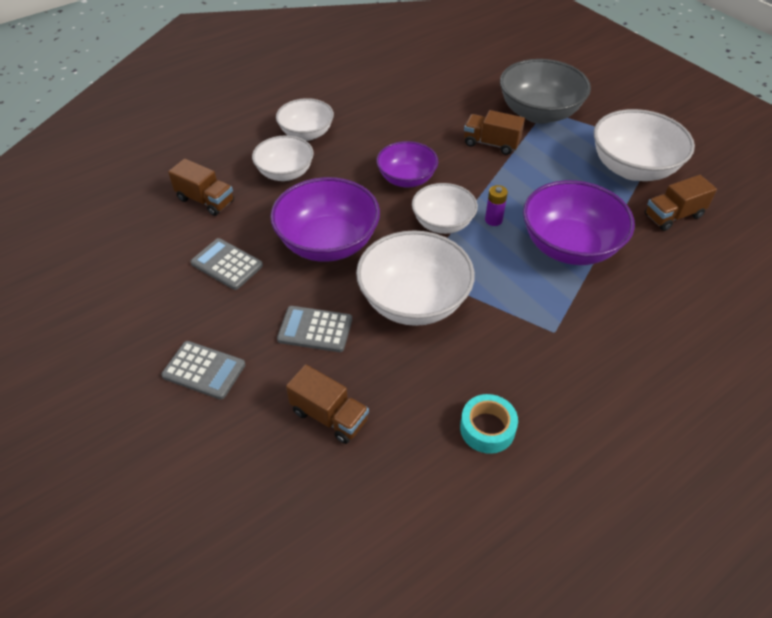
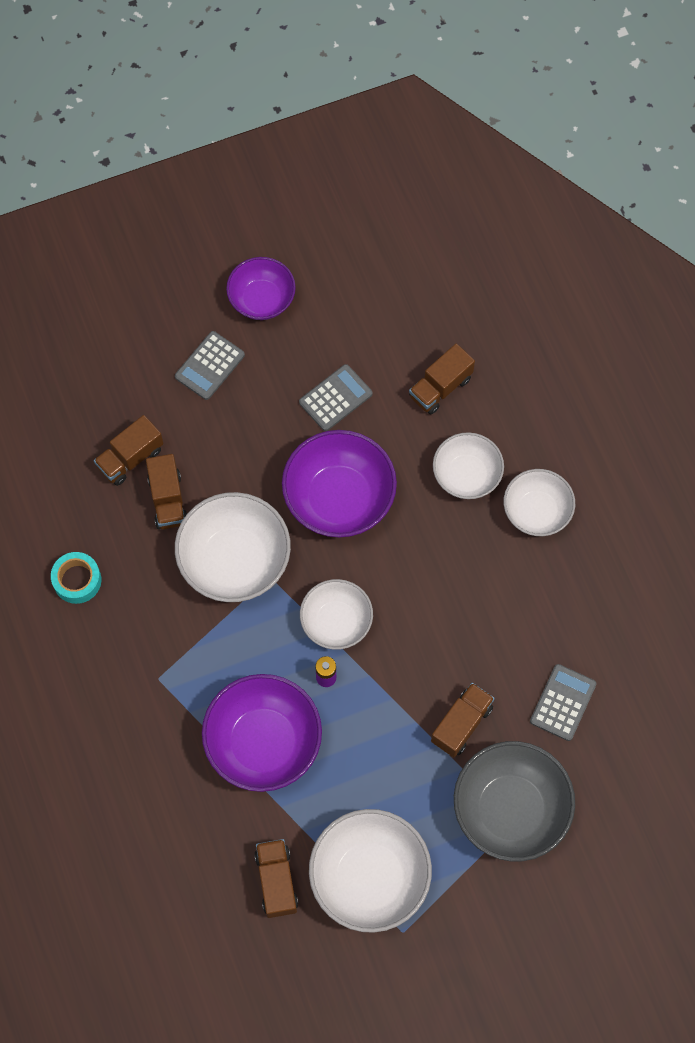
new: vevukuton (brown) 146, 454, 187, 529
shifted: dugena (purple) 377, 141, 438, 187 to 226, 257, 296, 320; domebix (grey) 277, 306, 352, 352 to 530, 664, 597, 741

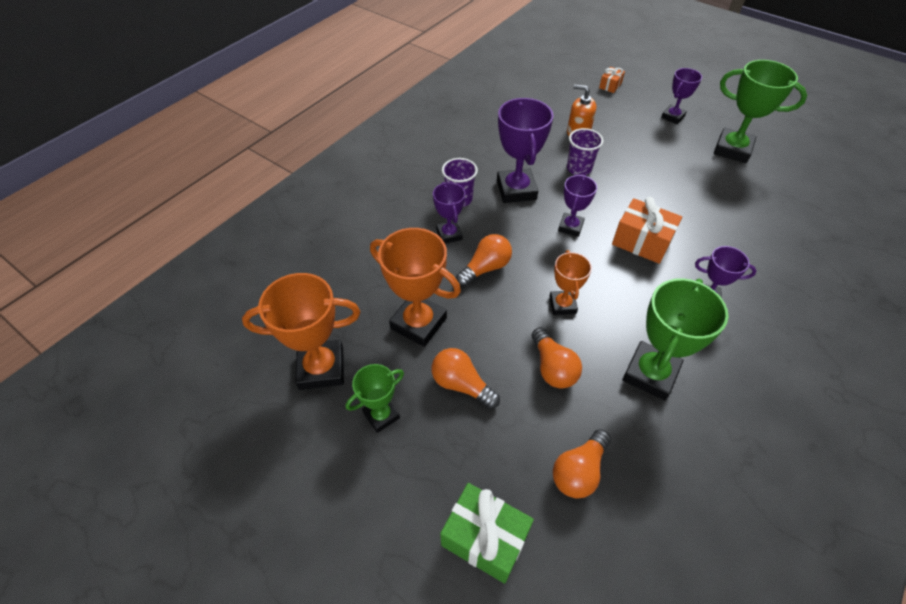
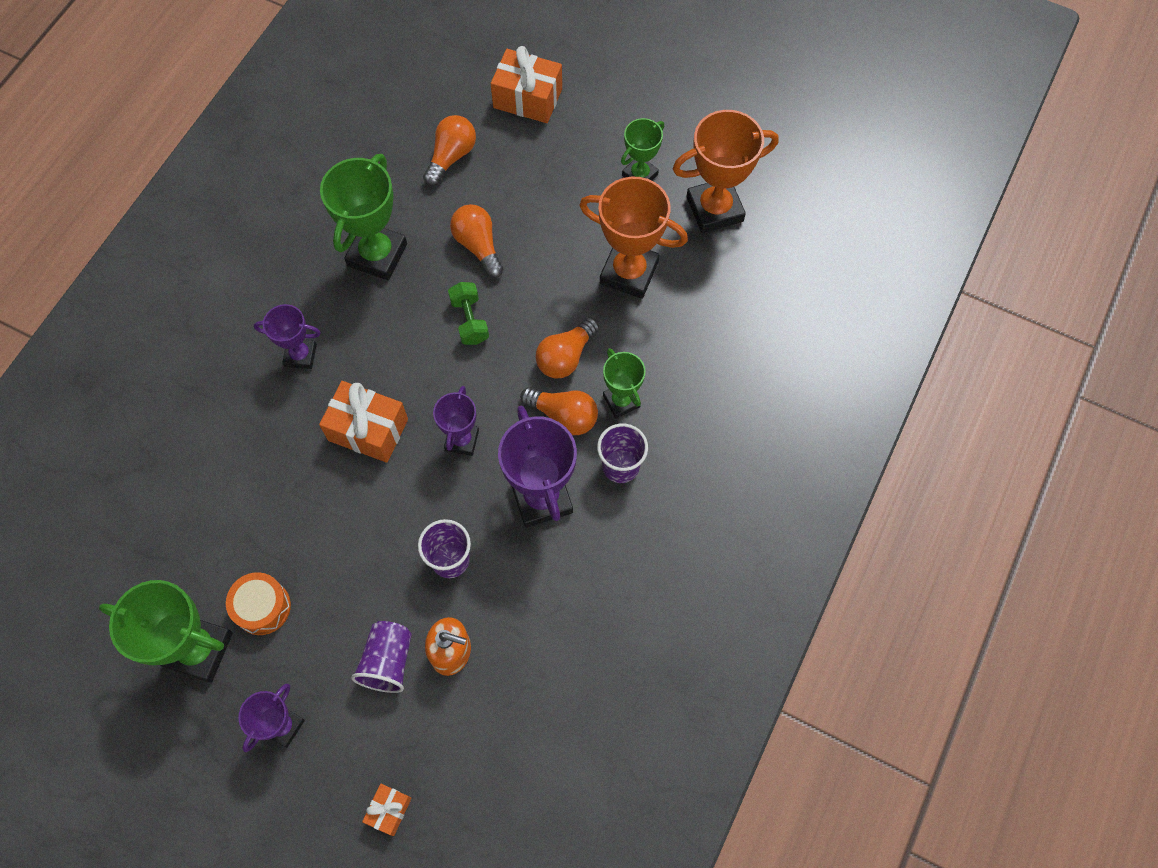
new: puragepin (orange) 226, 572, 291, 635; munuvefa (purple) 351, 621, 412, 693
shifted: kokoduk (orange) 431, 348, 500, 409 to 520, 387, 598, 435
swapped: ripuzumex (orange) 549, 250, 592, 315 to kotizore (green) 448, 282, 489, 345
repainted: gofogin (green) 440, 483, 534, 584 to gofogin (orange) 491, 46, 562, 123; ripuzumex (purple) 433, 182, 465, 244 to ripuzumex (green) 603, 348, 645, 418

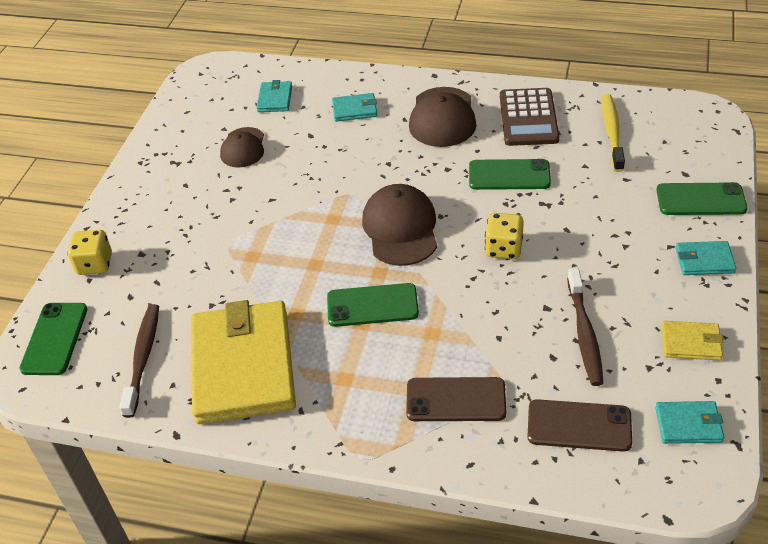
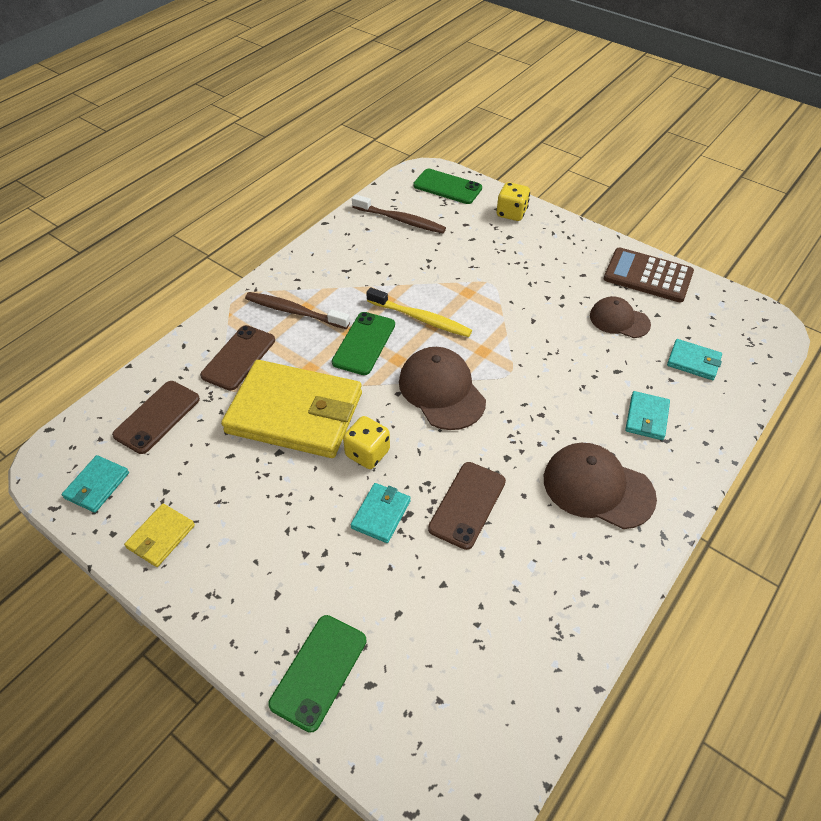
shifted: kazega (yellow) 191, 300, 296, 424 to 221, 360, 362, 458; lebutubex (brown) 567, 268, 604, 386 to 245, 292, 350, 329; kazega (turquoise) 676, 241, 736, 275 to 351, 483, 411, 543; lebutubex (yellow) 602, 94, 625, 172 to 366, 287, 472, 337; domebix (brown) 500, 88, 559, 146 to 604, 247, 694, 302
repainted: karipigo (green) 469, 159, 551, 190 to karipigo (brown) 428, 462, 506, 550
rotated: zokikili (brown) 362, 184, 437, 266 = 399, 347, 486, 430 135 degrees counterclockwise

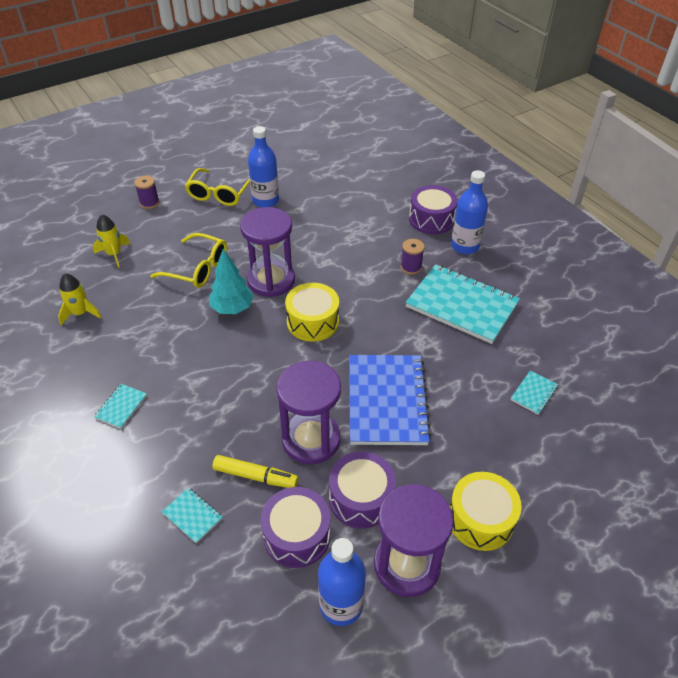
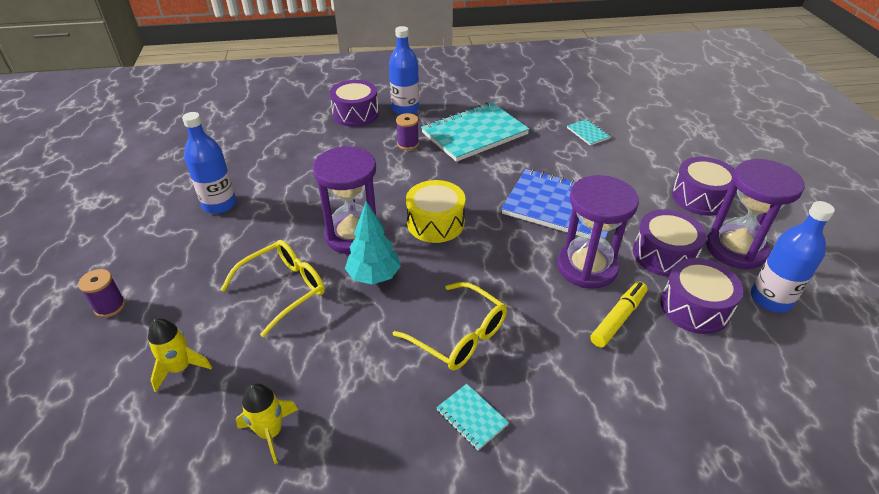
gone: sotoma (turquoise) 162, 488, 223, 544
shifted: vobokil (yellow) 185, 168, 250, 206 to 393, 282, 507, 370
repainted: puragepin (yellow) 450, 472, 522, 551 to puragepin (purple) 672, 157, 735, 216

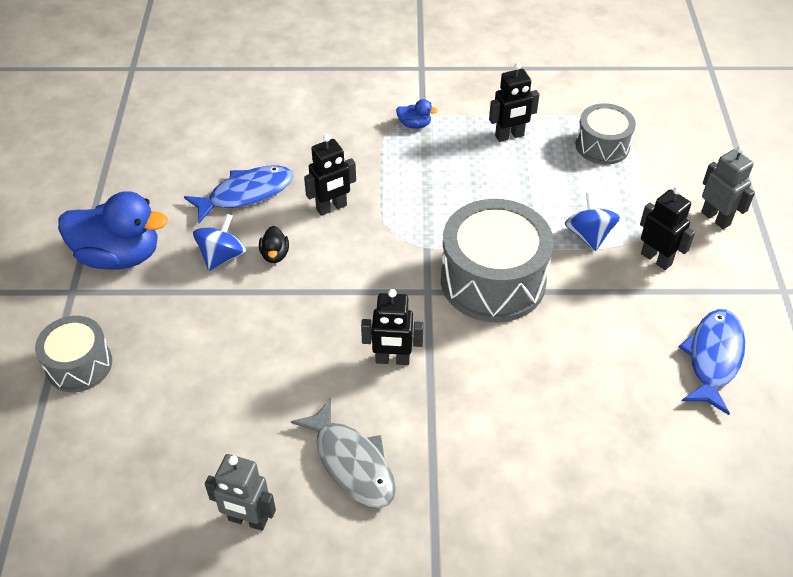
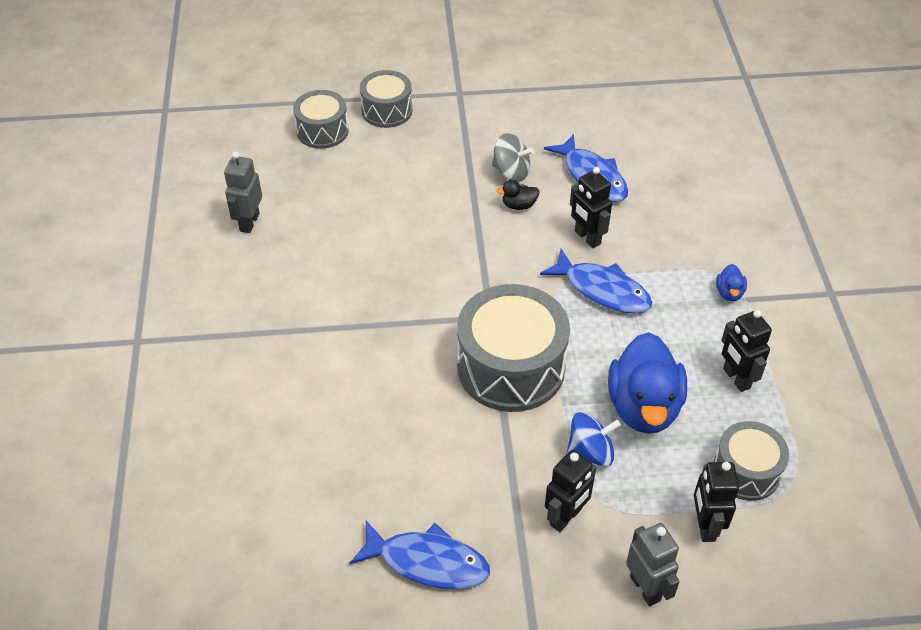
gone: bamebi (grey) 291, 398, 396, 508
new: puragepin (grey) 293, 90, 349, 149; bamebi (blue) 540, 249, 652, 314
shifted: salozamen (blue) 58, 191, 168, 270 to 608, 332, 687, 434; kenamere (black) 361, 289, 424, 365 to 694, 462, 739, 542
repainted: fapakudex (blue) 193, 214, 246, 271 to fapakudex (grey) 492, 133, 534, 182
rotated: kenamere (grey) 701, 146, 755, 229 = 626, 523, 680, 606 75 degrees counterclockwise

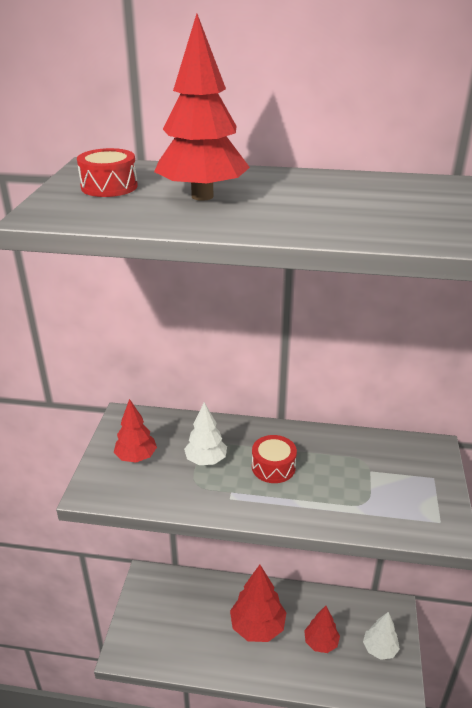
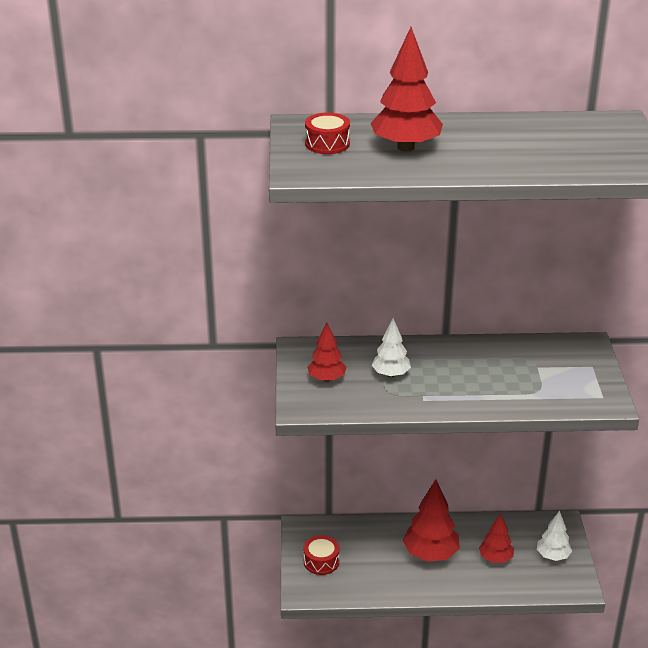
shifted: puragepin (red) 252, 435, 297, 483 to 303, 535, 339, 575

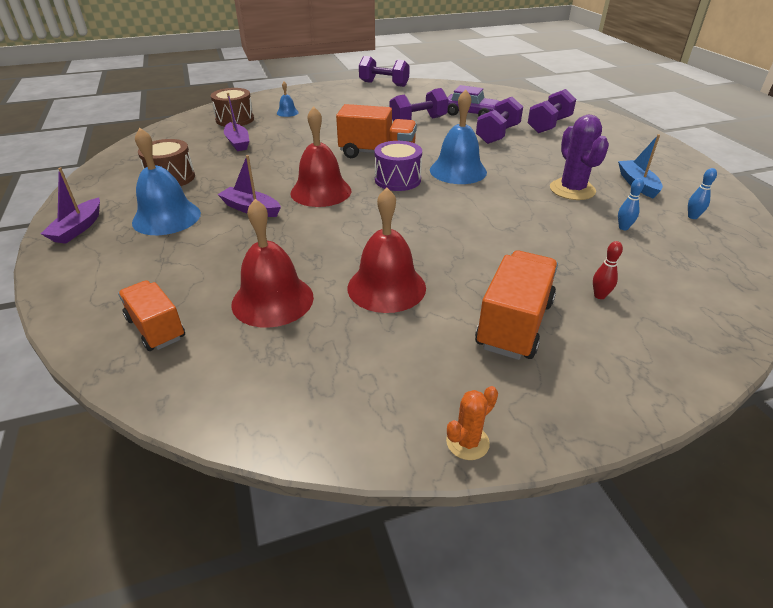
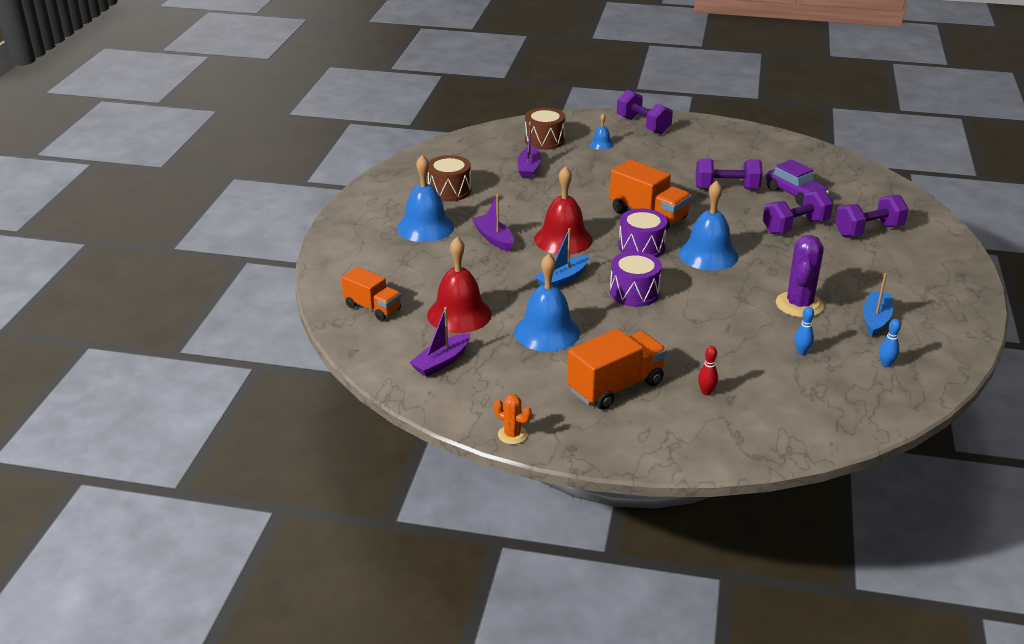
new: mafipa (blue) 534, 228, 589, 287; puragepin (purple) 610, 251, 662, 307
shifted: mafipa (purple) 41, 167, 100, 244 to 409, 307, 470, 377; kotizore (purple) 359, 56, 410, 87 to 617, 90, 673, 134
repainted: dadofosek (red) 348, 187, 426, 313 to dadofosek (blue) 514, 253, 580, 352
rotated: vevukuton (orange) 118, 280, 185, 351 = 341, 267, 401, 321 135 degrees clockwise; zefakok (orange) 446, 386, 498, 460 = 494, 394, 532, 444 45 degrees clockwise

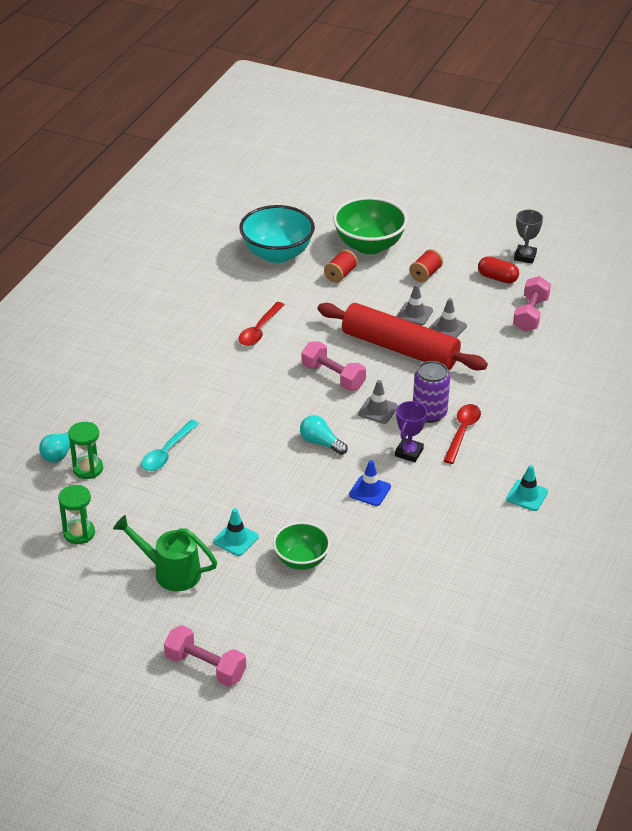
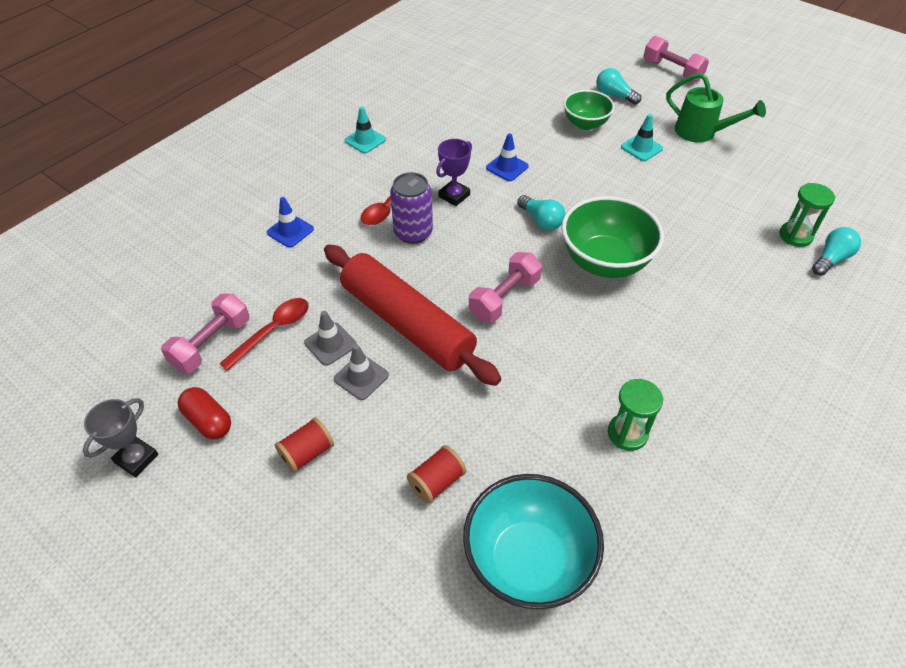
gone: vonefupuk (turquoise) 141, 420, 199, 471; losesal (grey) 358, 380, 398, 424
new: losesal (blue) 267, 197, 314, 248; kokoduk (turquoise) 596, 68, 641, 105
shifted: vonefupuk (red) 238, 302, 284, 346 to 219, 298, 309, 371; dugena (green) 333, 197, 408, 255 to 562, 196, 664, 278; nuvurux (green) 58, 485, 95, 544 to 608, 379, 664, 451
rotated: kotizore (pink) 302, 341, 366, 391 = 469, 252, 542, 323 75 degrees clockwise

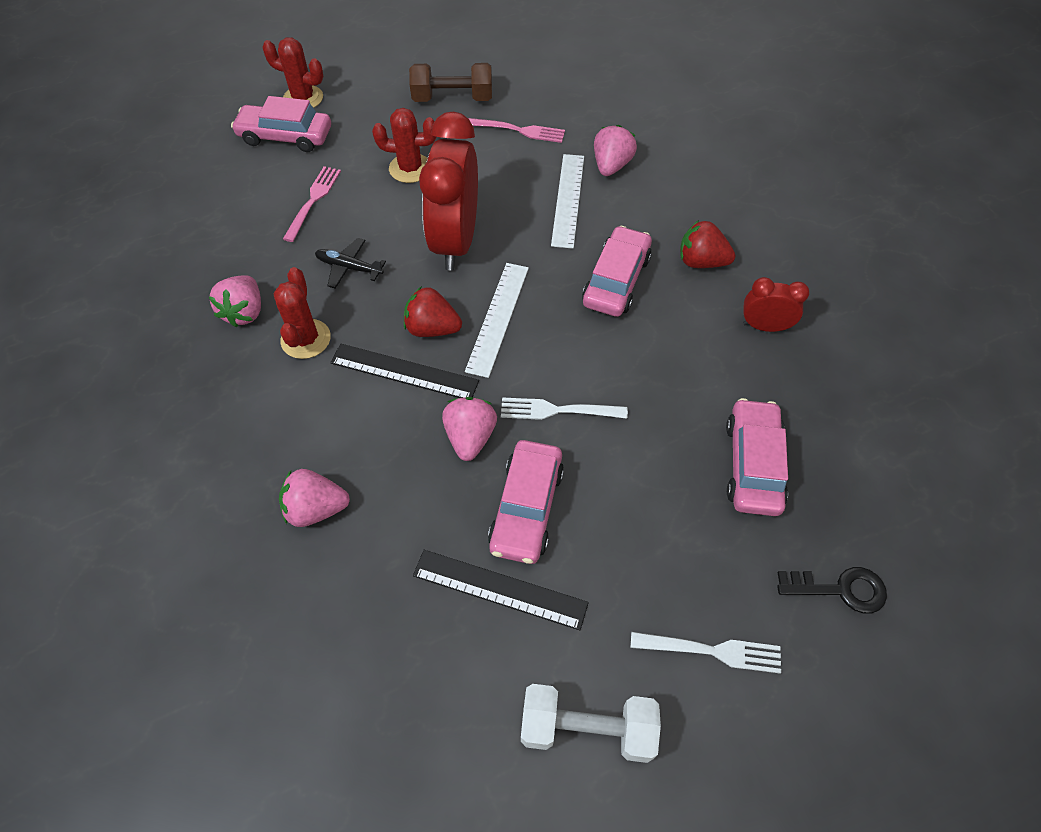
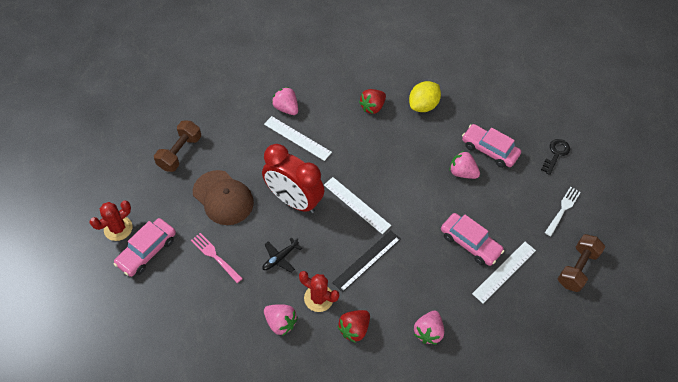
gone: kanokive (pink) 468, 118, 565, 143; kanokive (white) 501, 397, 628, 420; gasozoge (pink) 582, 226, 652, 317
shifted: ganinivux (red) 404, 286, 462, 337 to 337, 310, 370, 343; ganinivux (pink) 442, 397, 497, 461 to 450, 151, 480, 179
swapped: zefakok (red) 372, 108, 436, 183 to zokikili (brown) 193, 170, 254, 225; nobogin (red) 743, 277, 809, 332 to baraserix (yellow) 409, 81, 441, 112
repainted: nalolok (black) 413, 550, 589, 630 to nalolok (white) 472, 242, 536, 303; kotizore (white) 521, 684, 661, 763 to kotizore (brown) 558, 234, 605, 292

